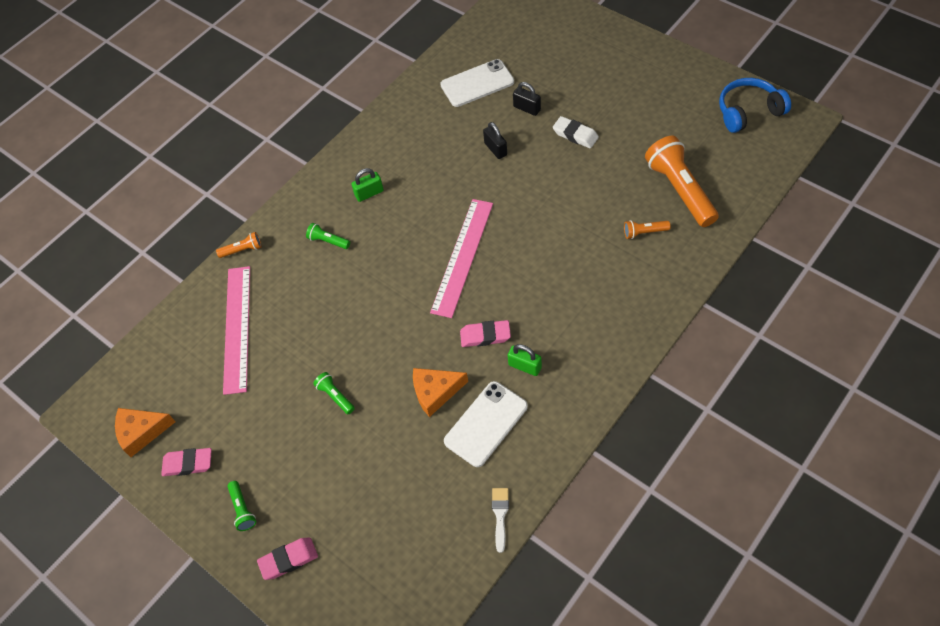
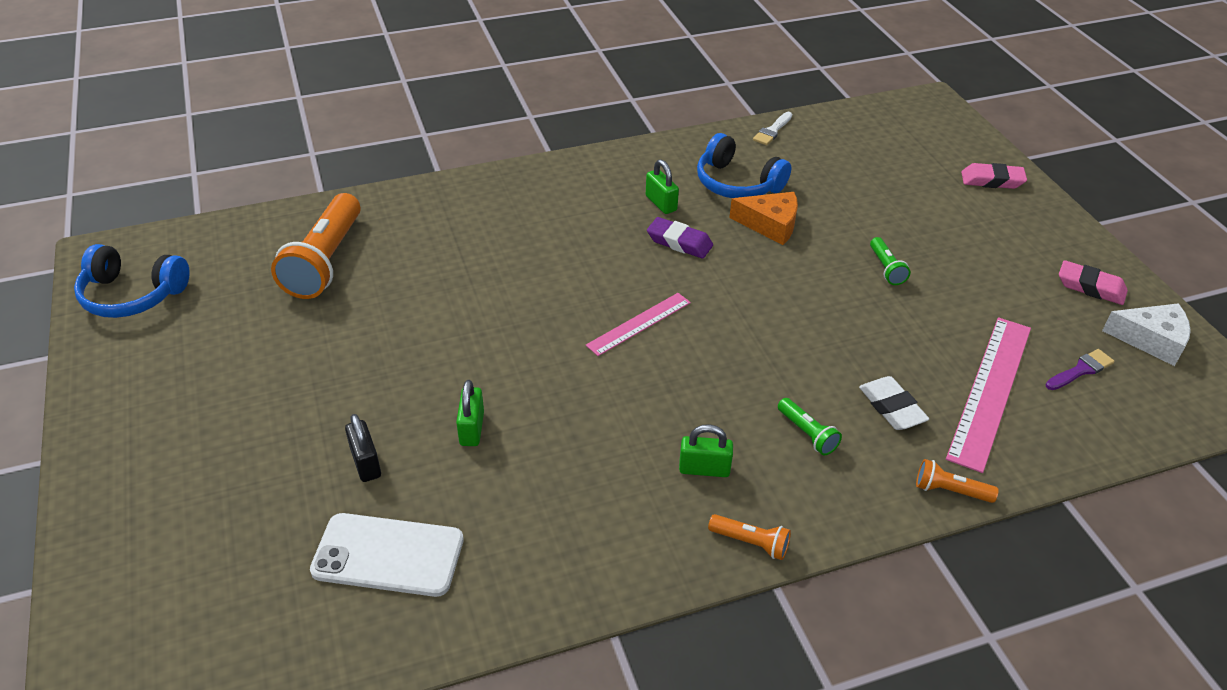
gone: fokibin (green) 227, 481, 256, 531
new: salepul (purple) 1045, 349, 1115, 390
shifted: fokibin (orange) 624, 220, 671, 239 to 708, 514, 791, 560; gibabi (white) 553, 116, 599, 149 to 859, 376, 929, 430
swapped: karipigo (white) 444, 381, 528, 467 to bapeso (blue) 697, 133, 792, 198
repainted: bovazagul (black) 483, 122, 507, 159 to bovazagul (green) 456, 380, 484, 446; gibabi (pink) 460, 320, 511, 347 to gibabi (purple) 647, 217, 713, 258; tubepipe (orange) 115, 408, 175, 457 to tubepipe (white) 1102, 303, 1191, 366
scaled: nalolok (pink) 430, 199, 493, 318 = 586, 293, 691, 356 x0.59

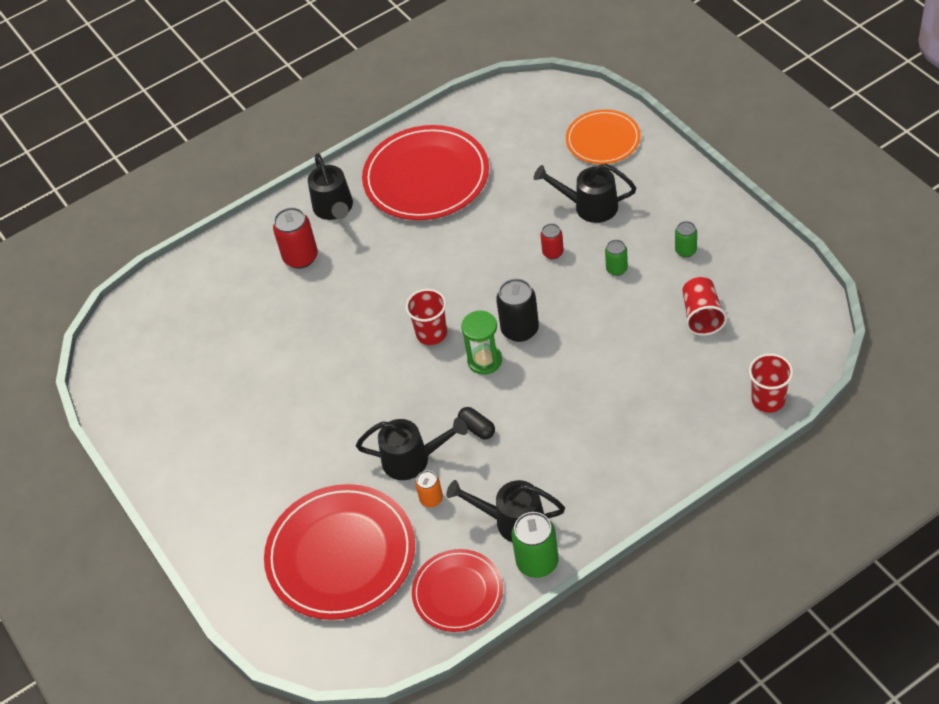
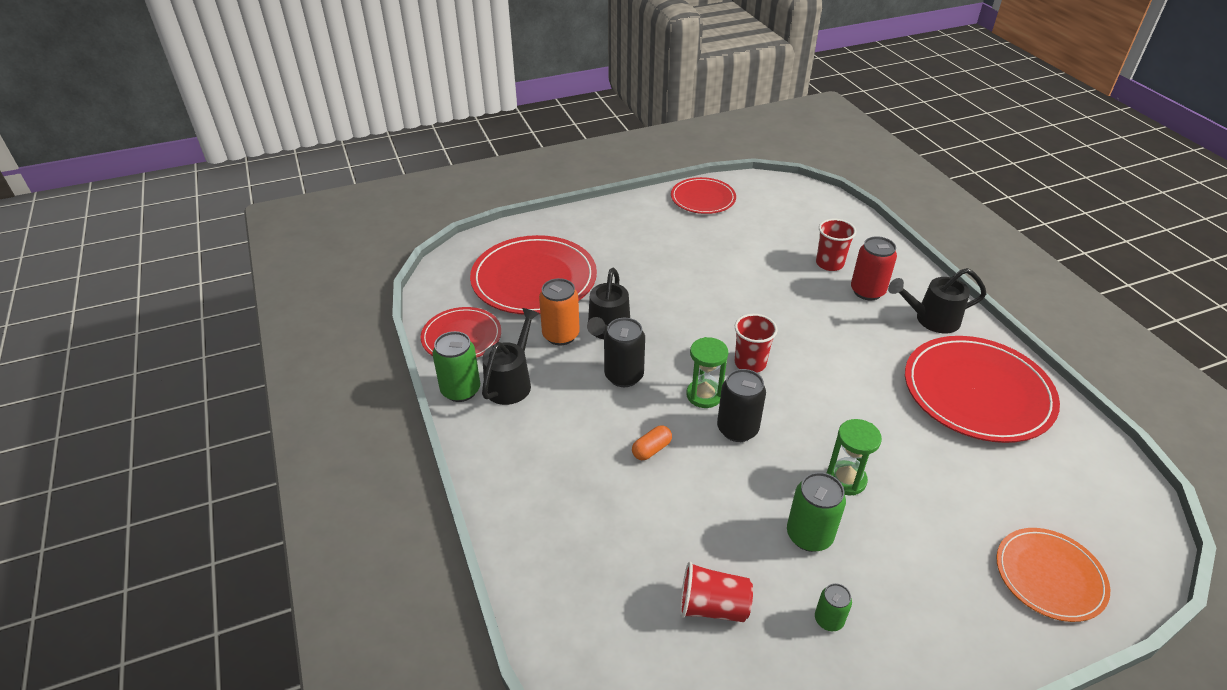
gone: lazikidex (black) 534, 164, 636, 223
new: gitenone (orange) 632, 425, 672, 460; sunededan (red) 671, 177, 736, 214
shifted: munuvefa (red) 749, 353, 793, 413 to 816, 219, 856, 271
swapped: gitenone (black) 458, 407, 495, 440 to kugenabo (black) 604, 318, 645, 387; kugenabo (red) 540, 223, 564, 259 to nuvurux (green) 827, 419, 882, 495
scaled: kugenabo (orange) 415, 470, 443, 507 = 539, 278, 580, 346 x1.73; kugenabo (green) 605, 240, 628, 276 = 787, 472, 846, 552 x1.73

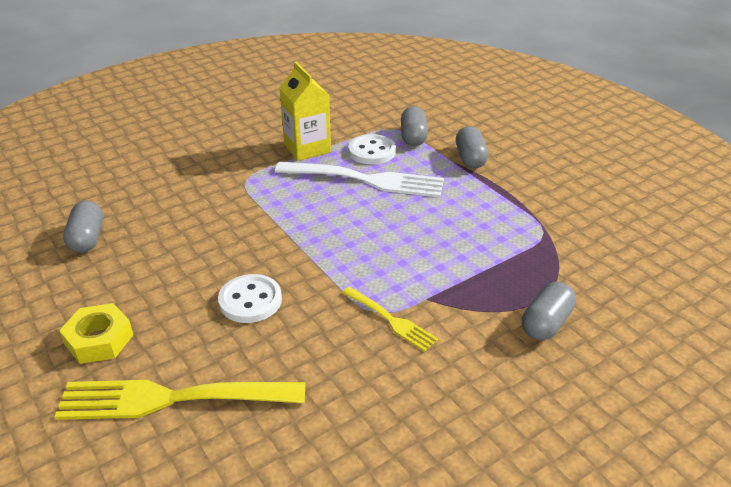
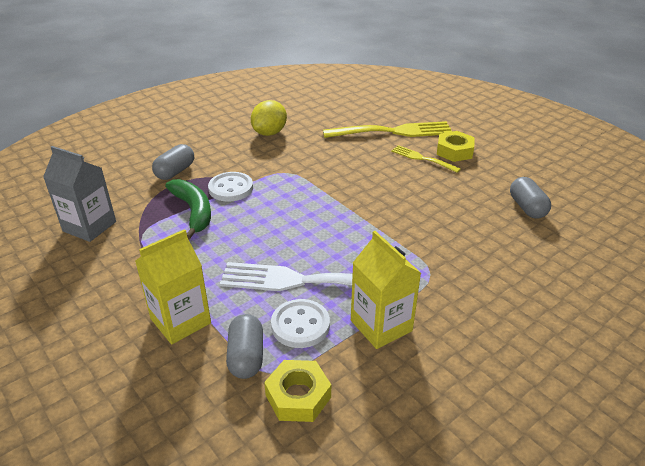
new: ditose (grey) 43, 146, 116, 242; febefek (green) 165, 179, 211, 240; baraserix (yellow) 251, 100, 287, 136; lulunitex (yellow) 264, 360, 331, 422
shifted: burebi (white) 218, 274, 282, 323 to 208, 172, 253, 202; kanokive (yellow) 342, 287, 438, 352 to 391, 145, 461, 173
swapped: gitenone (grey) 456, 126, 489, 168 to ditose (yellow) 135, 229, 211, 345

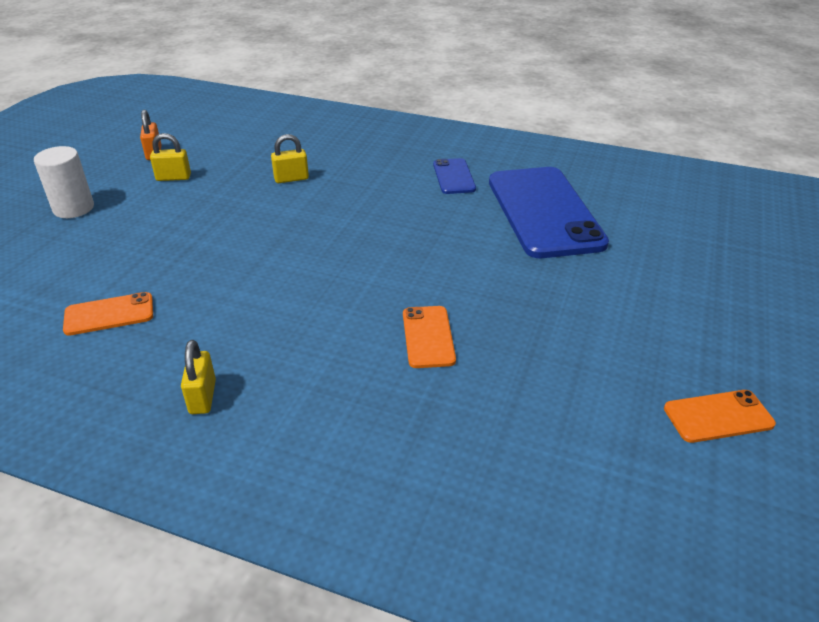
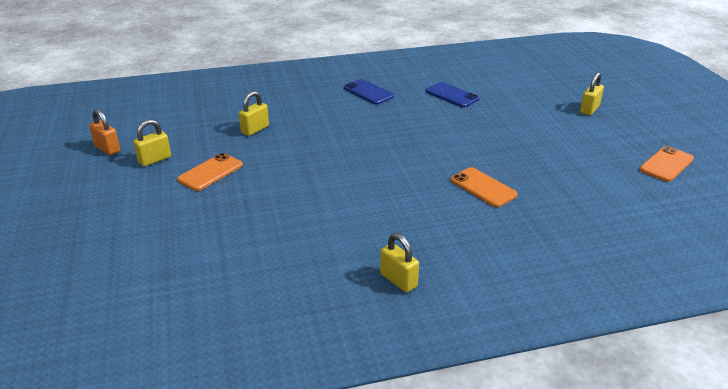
gone: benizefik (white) 34, 146, 94, 218
new: bovazagul (yellow) 580, 72, 604, 115
shifted: karipigo (orange) 63, 292, 153, 336 to 177, 153, 243, 191
scaled: karipigo (blue) 489, 167, 609, 258 = 426, 82, 479, 107 x0.45

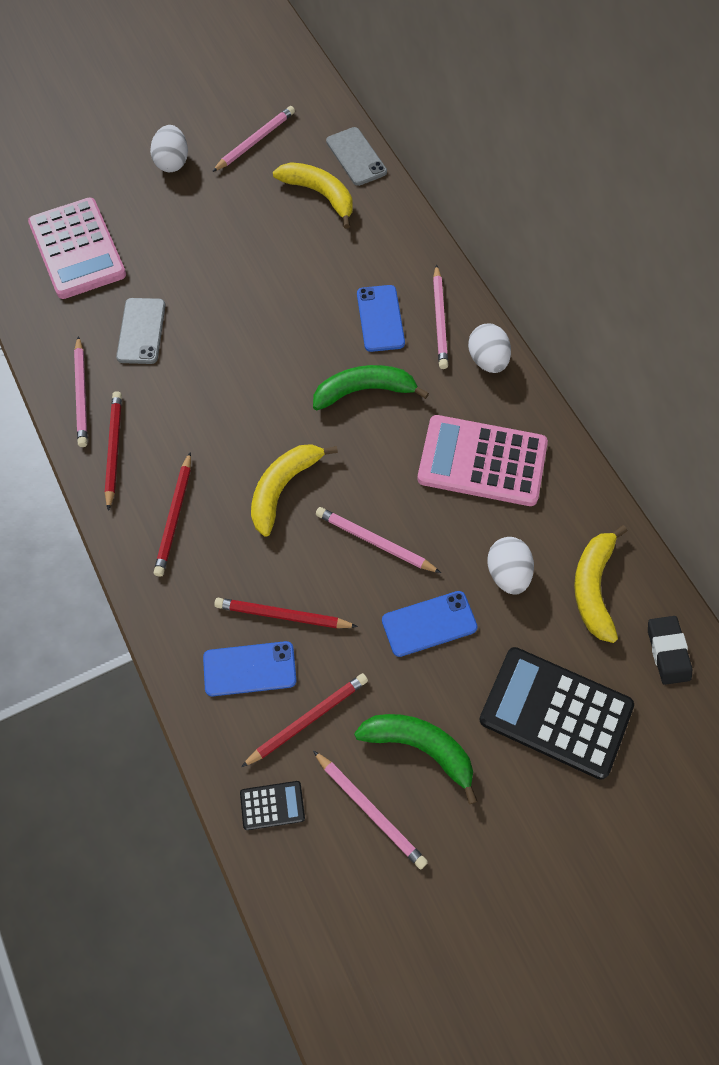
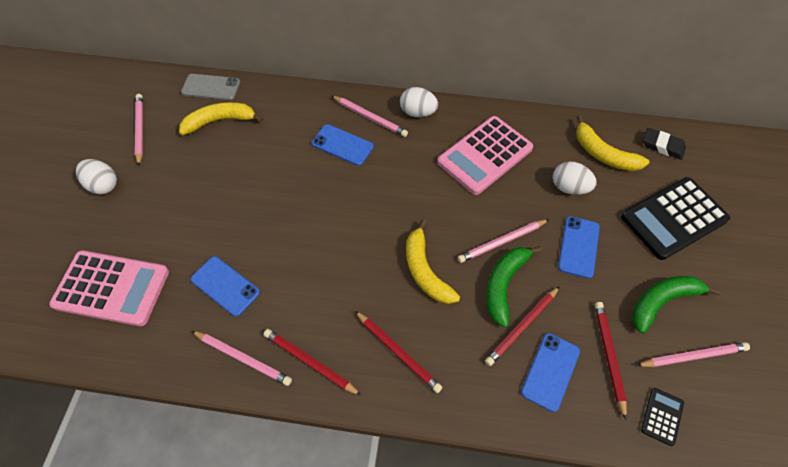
shifted: febefek (green) 313, 365, 429, 410 to 486, 246, 542, 328
repainted: karipigo (grey) 116, 298, 166, 364 to karipigo (blue) 191, 256, 260, 317

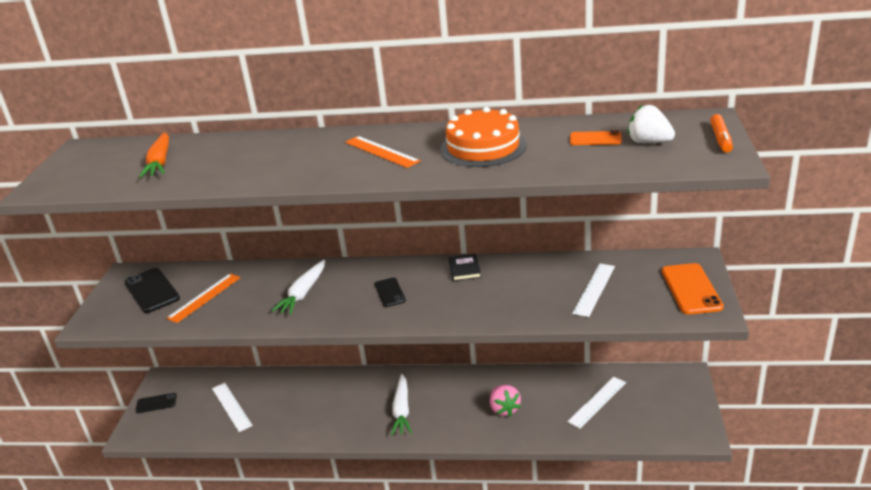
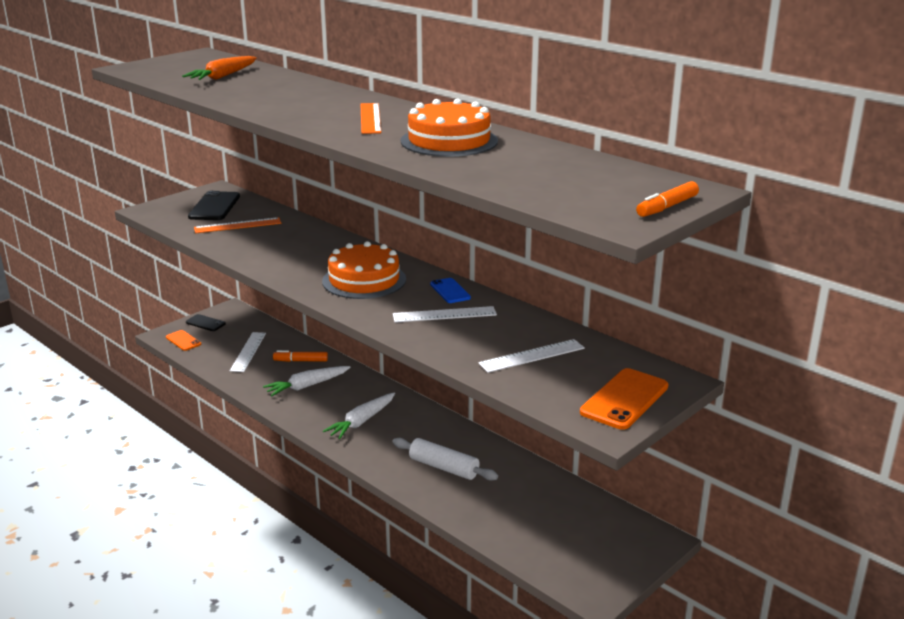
gone: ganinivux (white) 628, 105, 675, 144
new: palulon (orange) 273, 350, 328, 362
shifted: karipigo (orange) 570, 131, 622, 145 to 166, 330, 201, 351; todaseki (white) 272, 260, 325, 315 to 263, 366, 351, 397; nalolok (white) 567, 377, 626, 429 to 393, 306, 497, 323
swapped: karipigo (black) 375, 278, 406, 307 to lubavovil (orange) 322, 241, 406, 299; ganinivux (pink) 490, 385, 521, 417 to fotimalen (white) 392, 438, 498, 481; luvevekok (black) 449, 254, 481, 281 to karipigo (blue) 430, 278, 471, 303

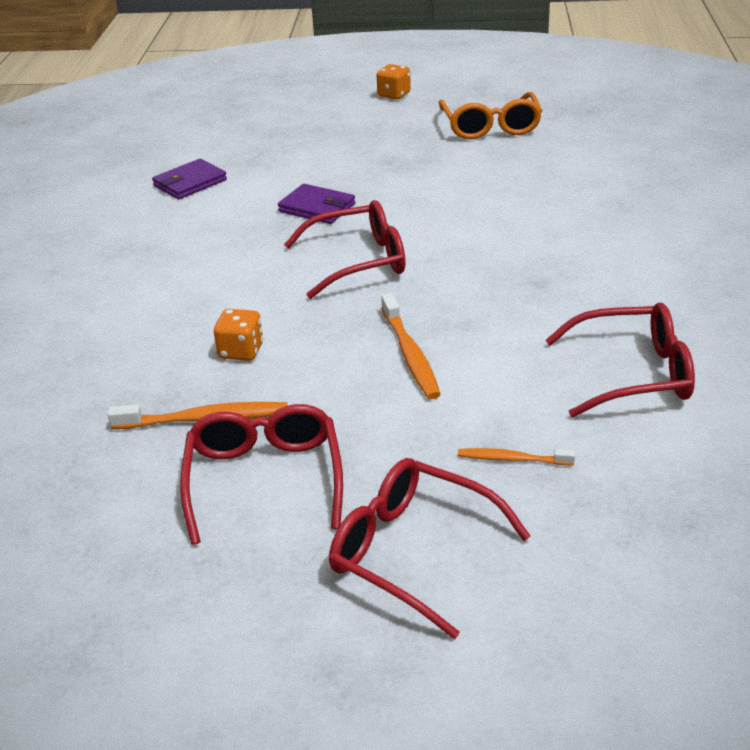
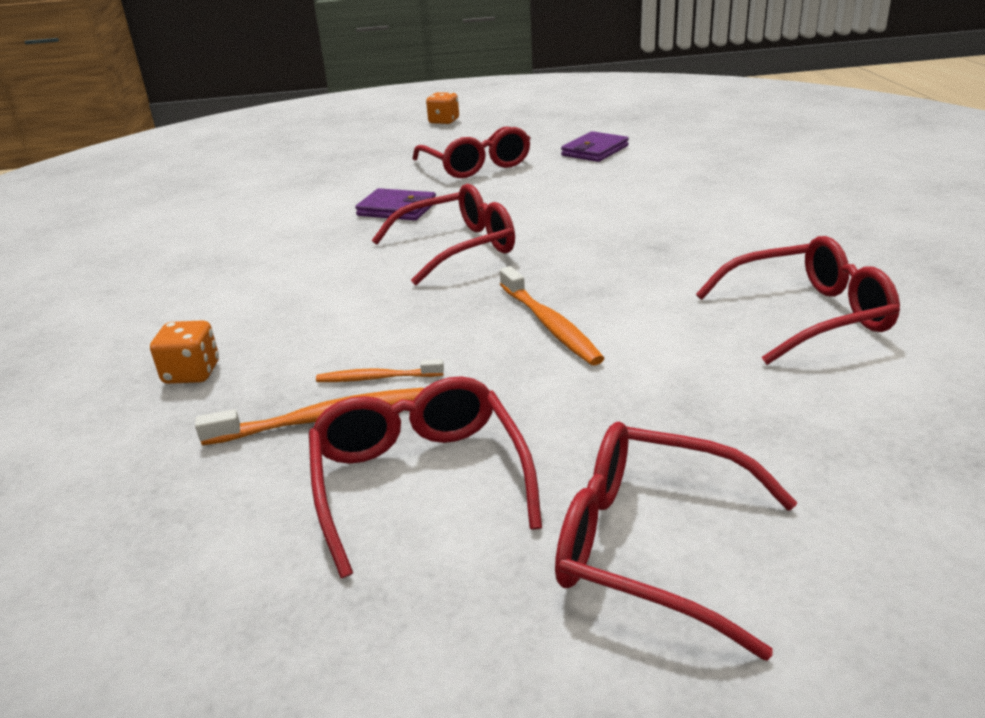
gone: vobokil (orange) 439, 92, 542, 139
new: vobokil (red) 412, 127, 531, 178
shifted: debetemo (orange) 214, 309, 263, 361 to 150, 320, 219, 384; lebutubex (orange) 458, 448, 575, 465 to 316, 359, 444, 382; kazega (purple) 152, 159, 227, 200 to 561, 131, 629, 162

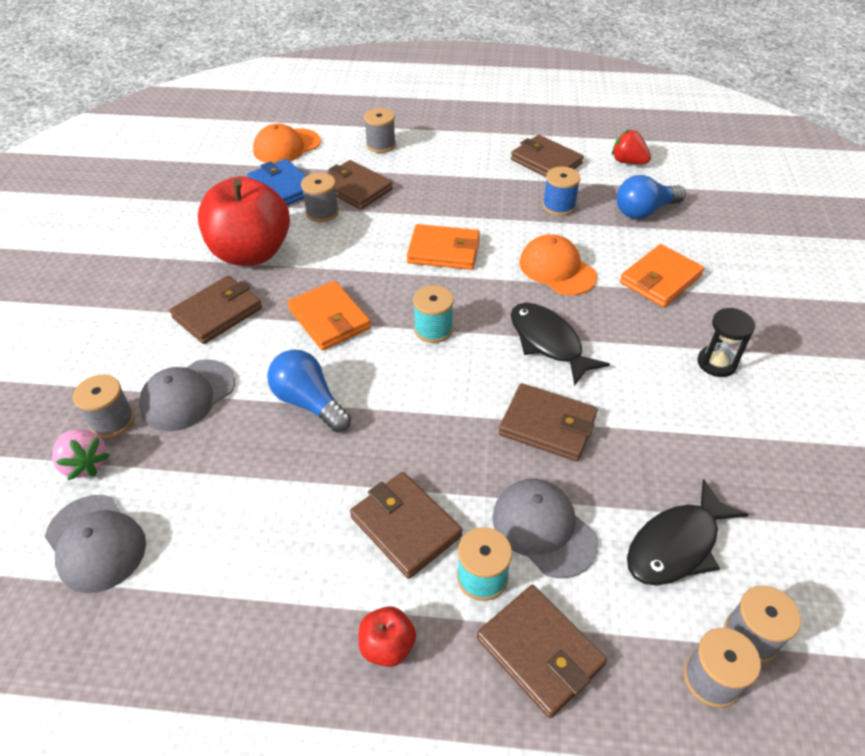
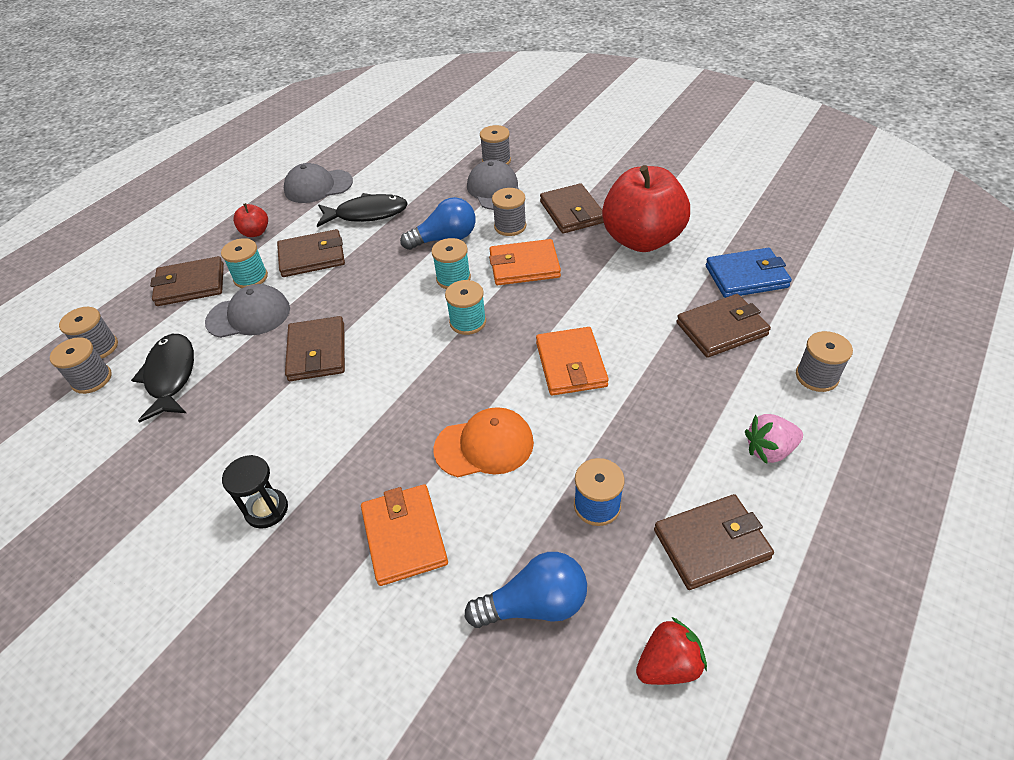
gone: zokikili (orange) 253, 124, 321, 163
new: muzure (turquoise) 431, 238, 471, 289
shifted: zokikili (grey) 45, 495, 146, 593 to 284, 163, 353, 203; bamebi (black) 511, 303, 610, 386 to 317, 193, 408, 227; muzure (grey) 301, 173, 339, 222 to 492, 188, 526, 236; ganinivux (pink) 52, 429, 109, 480 to 745, 414, 803, 464
rotated: kazega (brown) 499, 383, 597, 462 = 285, 316, 345, 381 60 degrees counterclockwise; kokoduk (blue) 617, 175, 686, 219 = 465, 552, 587, 628 75 degrees clockwise; kazega (orange) 407, 224, 480, 270 = 536, 327, 609, 396 45 degrees counterclockwise

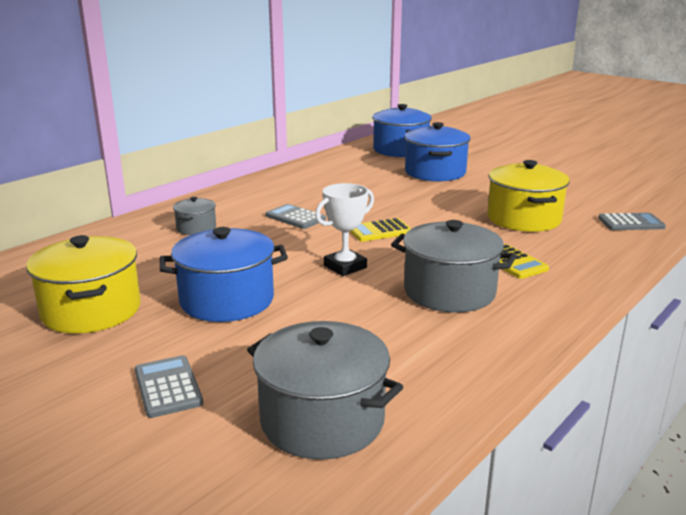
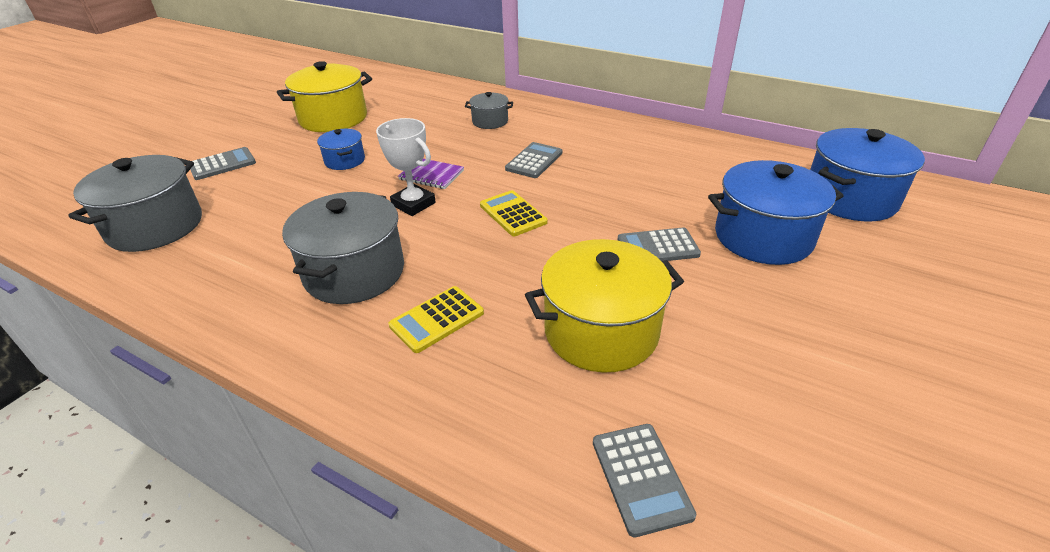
new: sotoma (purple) 398, 159, 464, 189; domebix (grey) 618, 228, 701, 261
scaled: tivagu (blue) 160, 227, 288, 322 = 317, 129, 365, 170 x0.52

